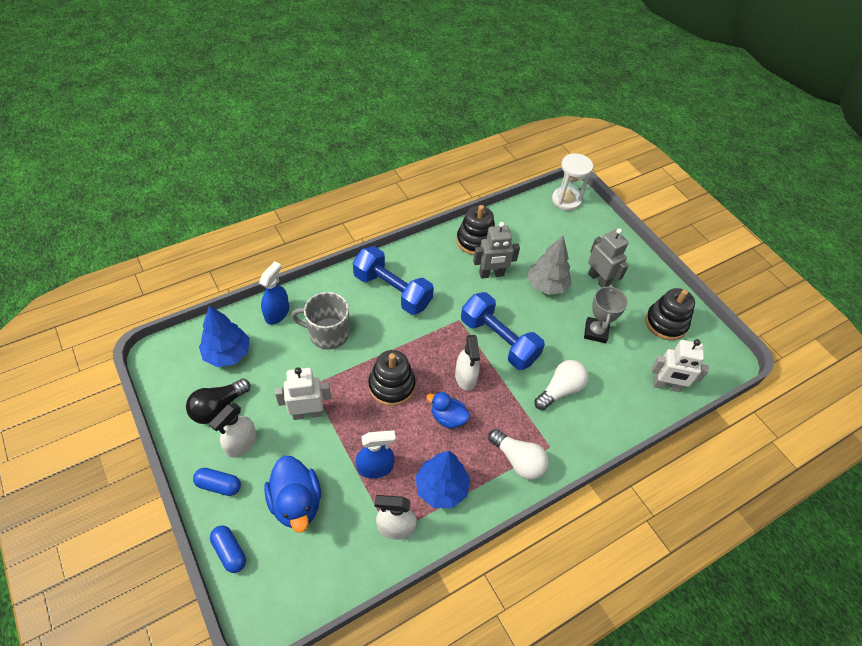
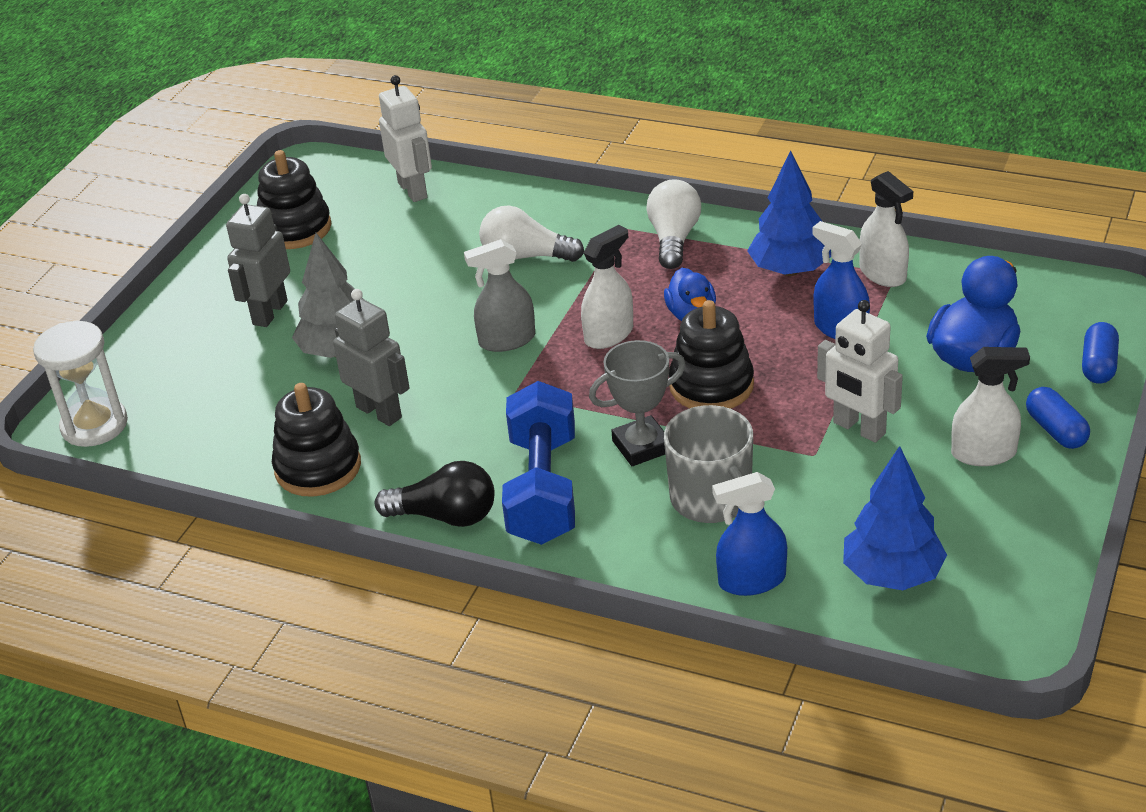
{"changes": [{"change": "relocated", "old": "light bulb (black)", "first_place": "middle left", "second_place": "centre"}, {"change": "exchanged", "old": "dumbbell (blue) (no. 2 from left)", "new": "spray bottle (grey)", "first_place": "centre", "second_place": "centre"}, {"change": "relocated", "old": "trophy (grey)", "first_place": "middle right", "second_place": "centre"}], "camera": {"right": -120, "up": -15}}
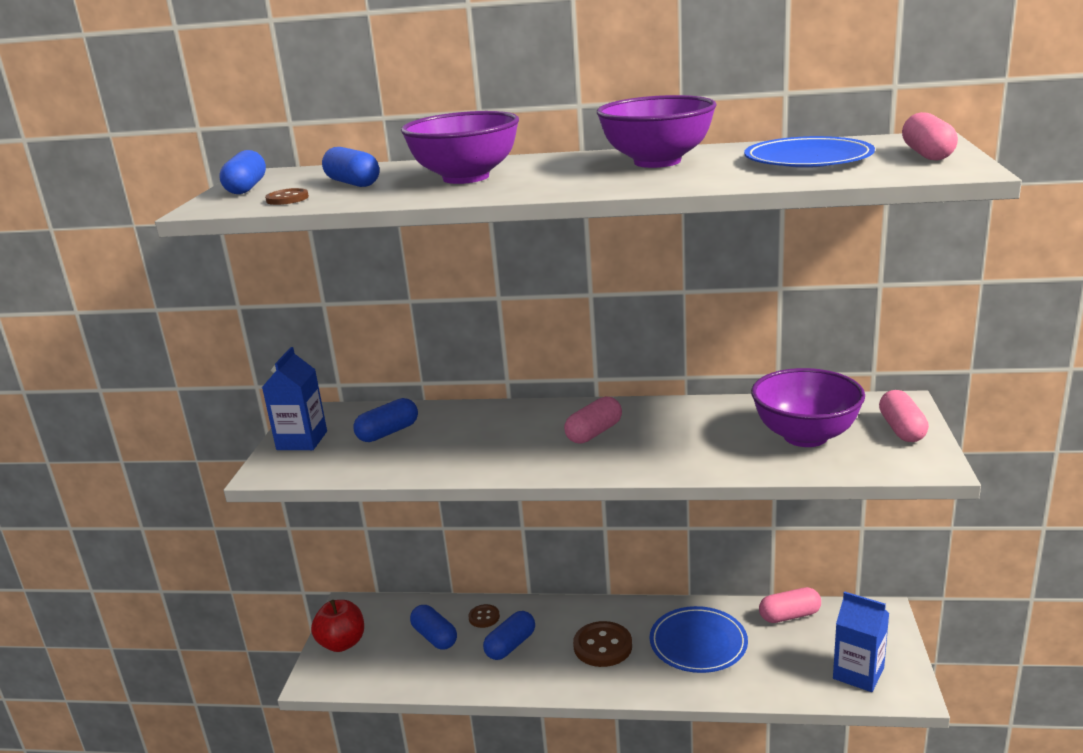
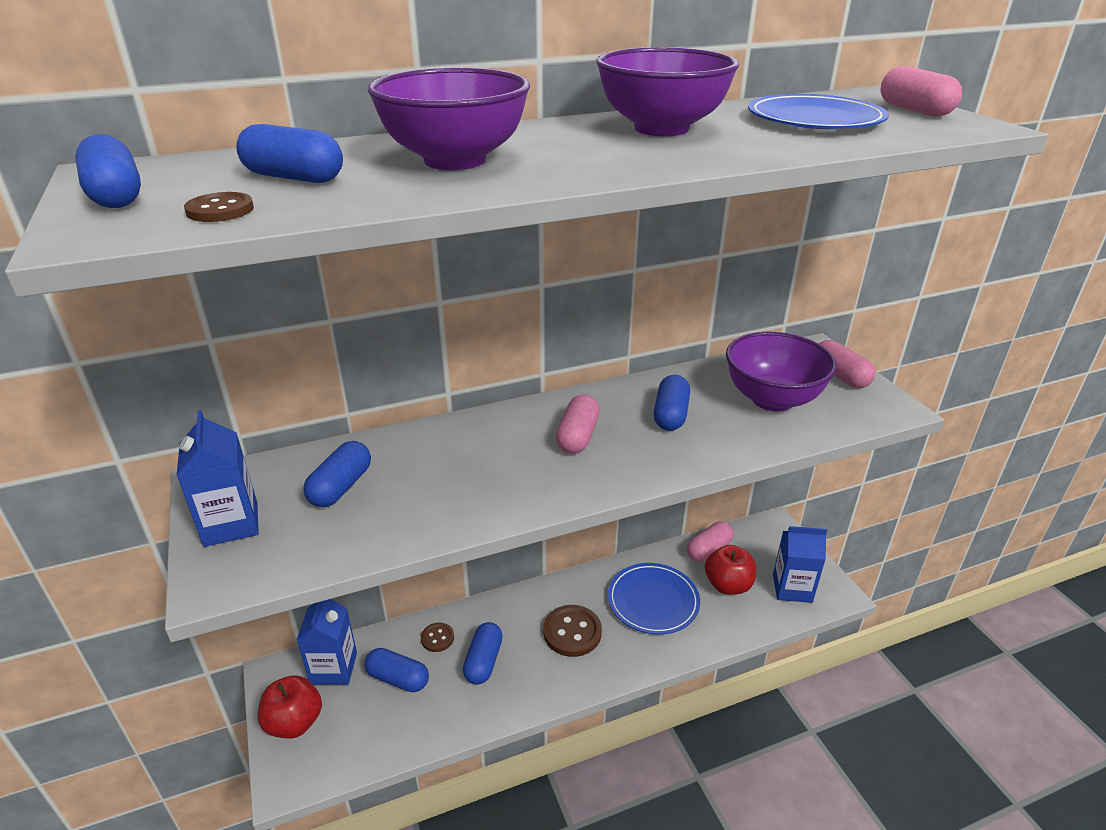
{"changes": [{"change": "appeared", "new": "carton (blue) (no. 2 from left)", "second_place": "bottom left"}, {"change": "appeared", "new": "capsule (blue) (no. 6 from left)", "second_place": "centre"}, {"change": "appeared", "new": "apple (red) (no. 2 from left)", "second_place": "bottom centre"}], "camera": {"right": -30, "up": 10}}
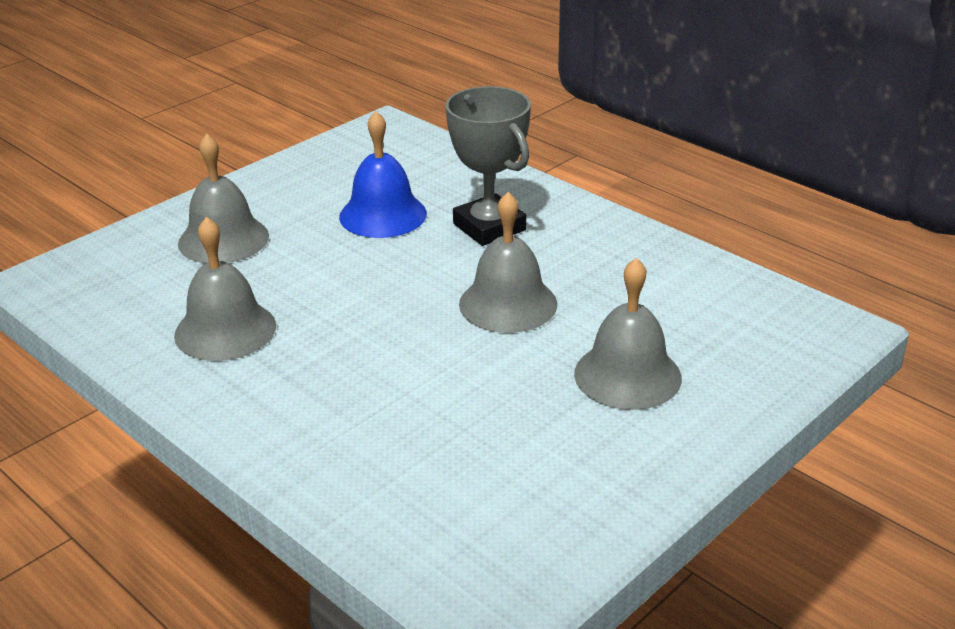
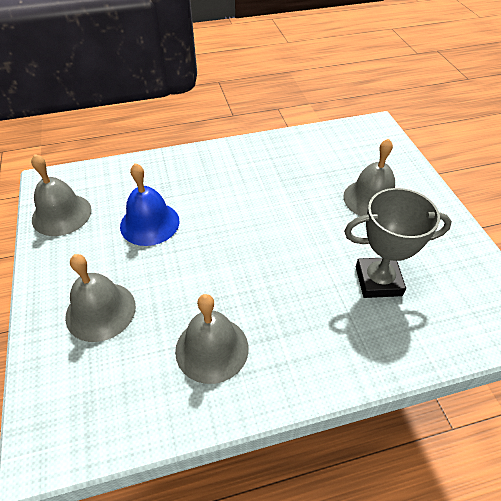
{"changes": [{"change": "relocated", "old": "trophy (grey)", "first_place": "top centre", "second_place": "middle right"}, {"change": "relocated", "old": "bell (grey) (no. 3 from left in the first image)", "new": "bell (grey) (no. 1 from left)", "first_place": "centre", "second_place": "middle left"}], "camera": {"right": -60, "up": 15}}
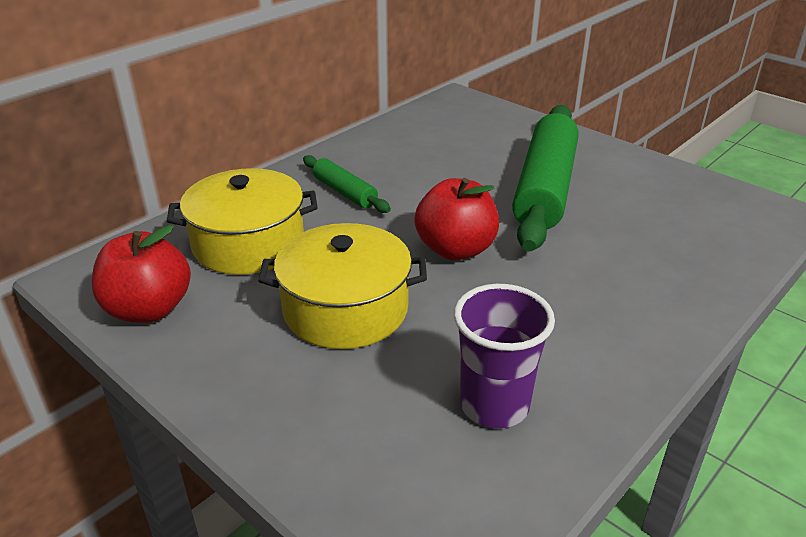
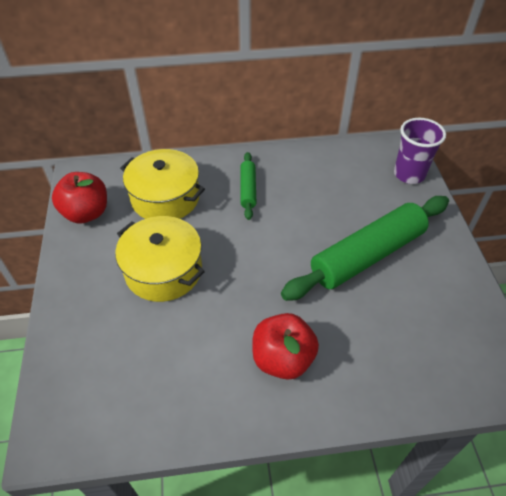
{"changes": [{"change": "relocated", "old": "apple (red) (no. 2 from left)", "first_place": "centre", "second_place": "bottom centre"}, {"change": "relocated", "old": "cup (purple)", "first_place": "centre", "second_place": "top right"}], "camera": {"right": 40, "up": 15}}
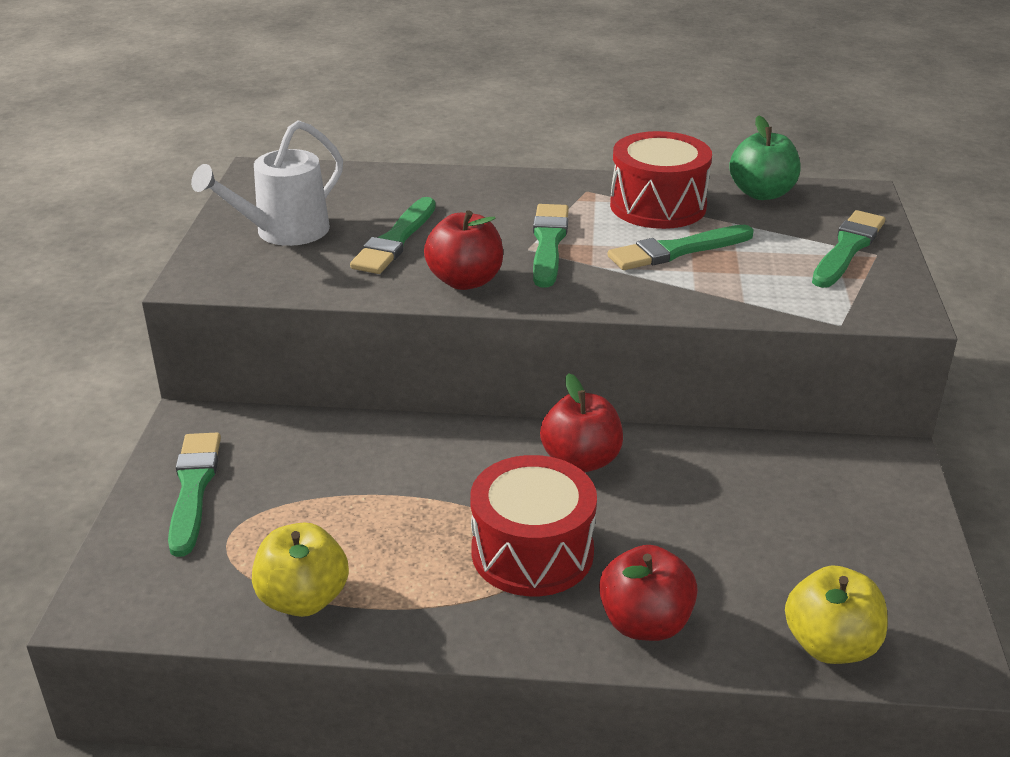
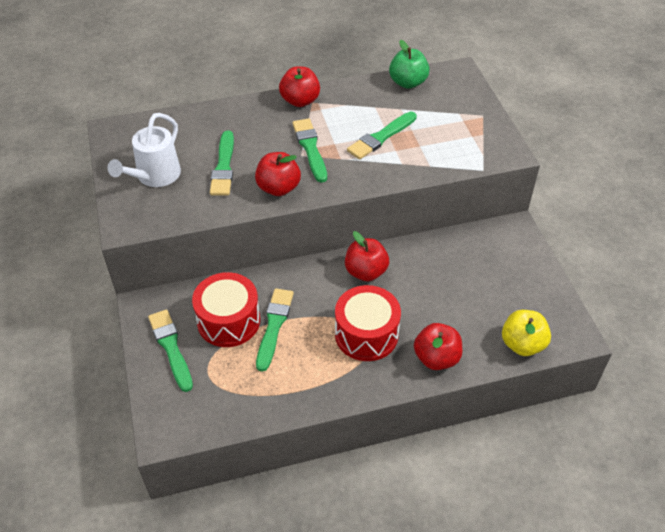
{"changes": [{"change": "missing", "old": "apple (yellow) (no. 1 from left)", "first_place": "bottom left"}, {"change": "relocated", "old": "drum (red) (no. 2 from left in the first image)", "new": "drum (red) (no. 1 from left)", "first_place": "top centre", "second_place": "centre"}, {"change": "relocated", "old": "brush (green) (no. 5 from left in the first image)", "new": "brush (green) (no. 3 from left)", "first_place": "top right", "second_place": "centre"}, {"change": "appeared", "new": "apple (red) (no. 2 from left)", "second_place": "top centre"}], "camera": {"right": -20, "up": 15}}
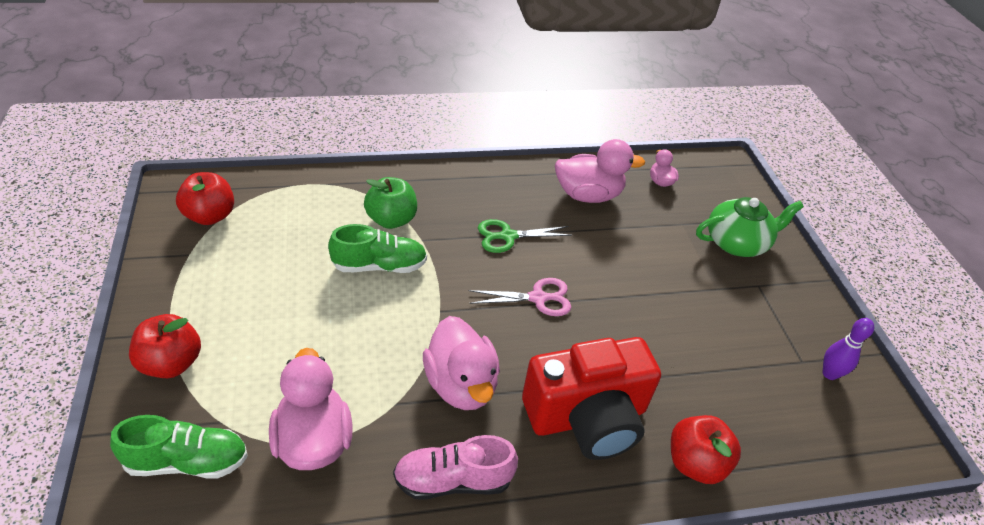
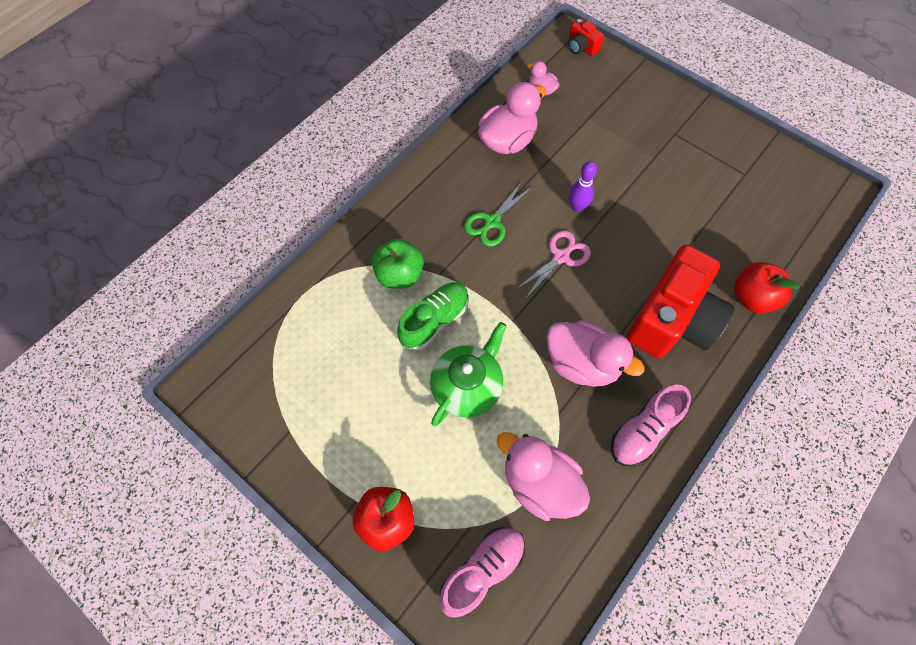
{"changes": [{"change": "colour", "old": "shoe (green) (no. 1 from left)", "new": "shoe (pink) (no. 1 from left)", "first_place": "bottom left", "second_place": "bottom centre"}, {"change": "missing", "old": "apple (red) (no. 2 from left)", "first_place": "middle left"}, {"change": "relocated", "old": "teapot (green)", "first_place": "middle right", "second_place": "centre"}, {"change": "relocated", "old": "bowling pin (purple)", "first_place": "middle right", "second_place": "top centre"}, {"change": "appeared", "new": "camera (red) (no. 1 from left)", "second_place": "top centre"}], "camera": {"right": -35, "up": 20}}
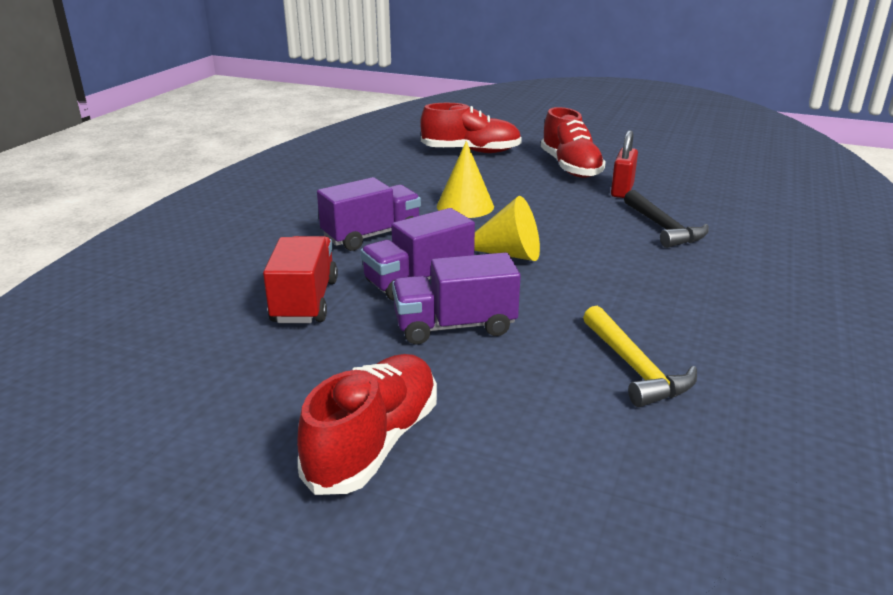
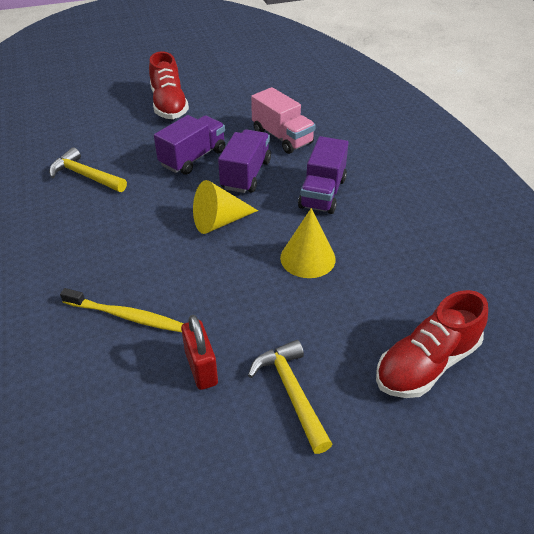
{"changes": [{"change": "colour", "old": "truck (red)", "new": "truck (pink)", "first_place": "centre", "second_place": "top centre"}, {"change": "exchanged", "old": "shoe (red) (no. 3 from left)", "new": "hammer (yellow) (no. 2 from left)", "first_place": "top centre", "second_place": "bottom centre"}, {"change": "exchanged", "old": "hammer (black)", "new": "toothbrush (yellow)", "first_place": "middle right", "second_place": "middle left"}], "camera": {"right": 140, "up": 15}}
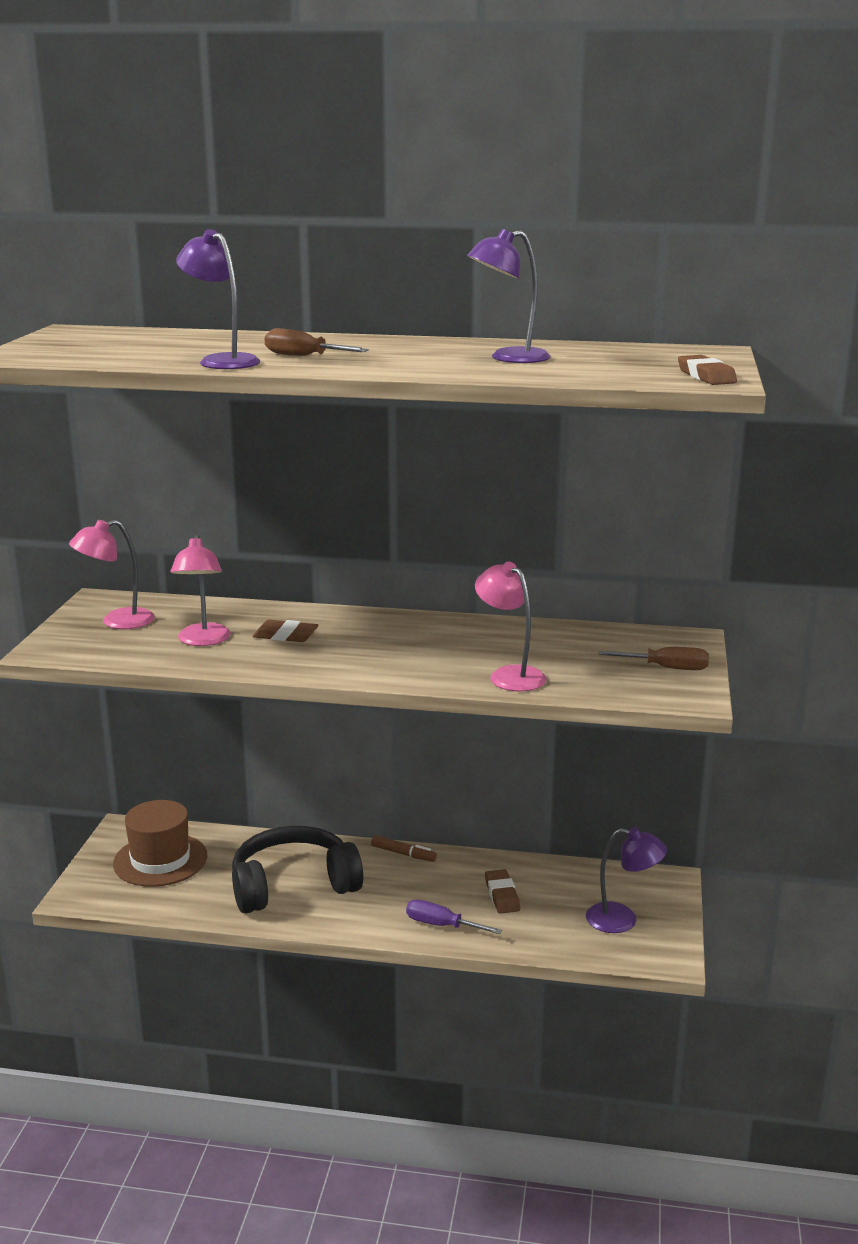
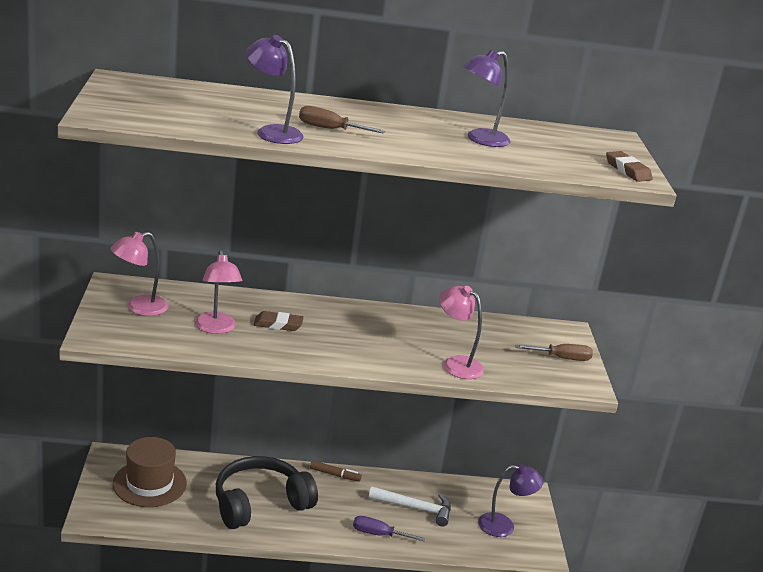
{"changes": [{"change": "exchanged", "old": "eraser (brown) (no. 2 from left)", "new": "hammer (white)", "first_place": "bottom centre", "second_place": "bottom centre"}], "camera": {"right": -15, "up": 5}}
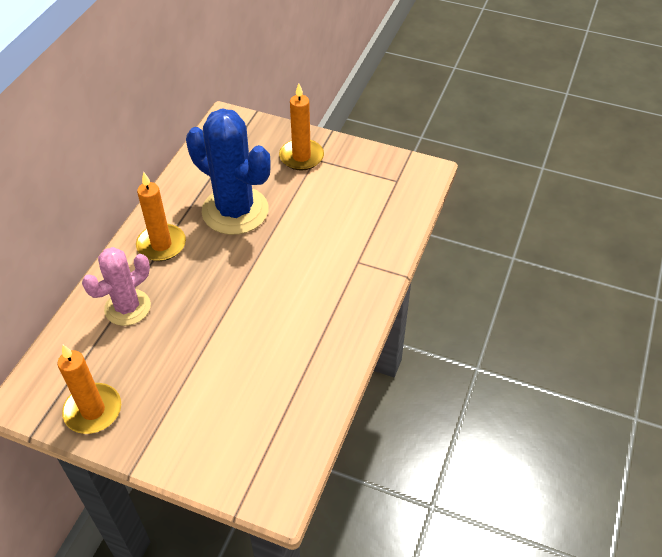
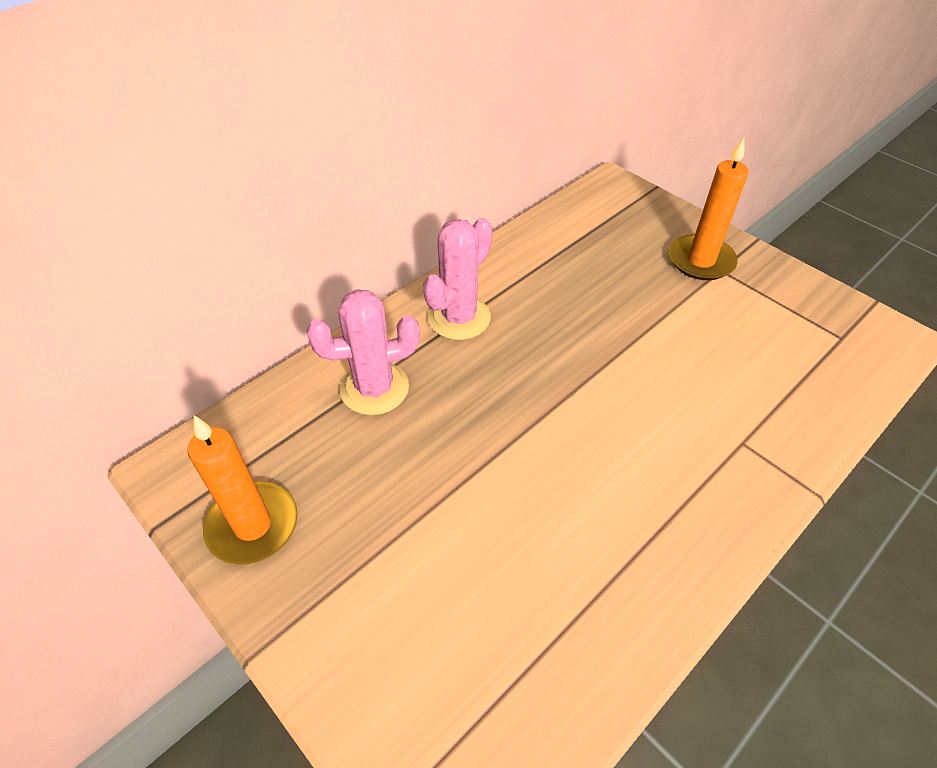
{"changes": [{"change": "exchanged", "old": "candle (orange) (no. 2 from left)", "new": "cactus (pink) (no. 2 from left)", "first_place": "middle left", "second_place": "centre"}, {"change": "missing", "old": "cactus (blue)", "first_place": "top centre"}], "camera": {"right": 25, "up": 0}}
